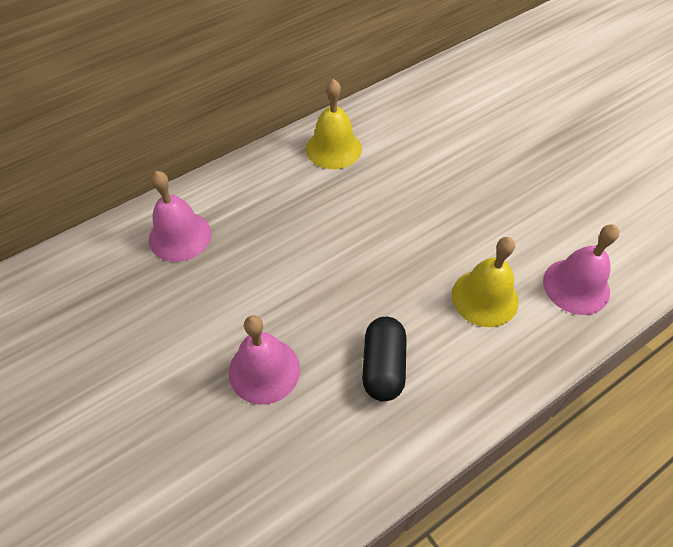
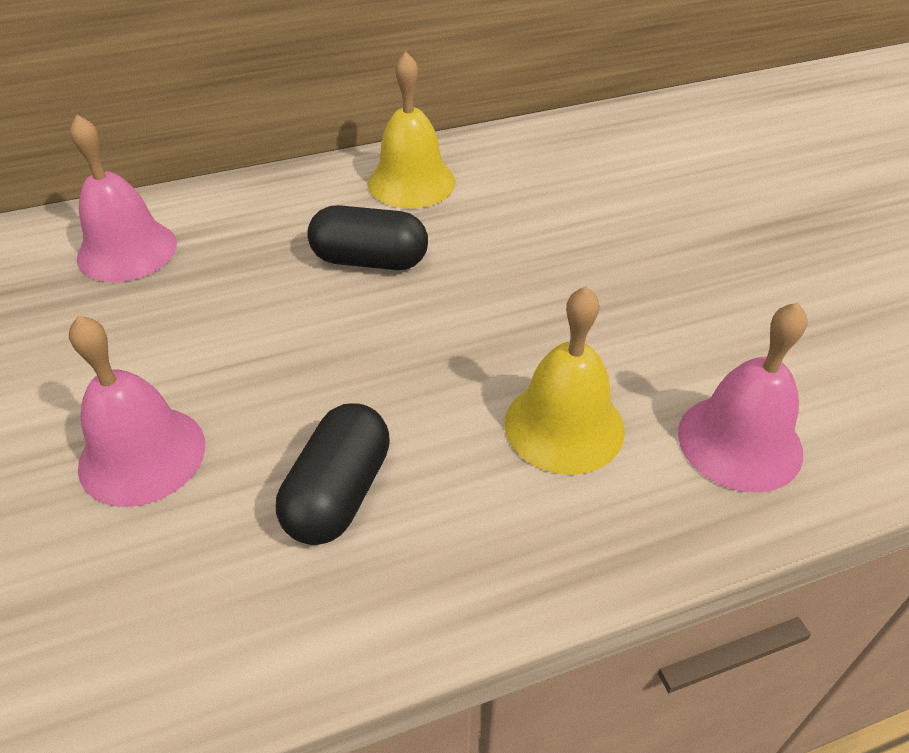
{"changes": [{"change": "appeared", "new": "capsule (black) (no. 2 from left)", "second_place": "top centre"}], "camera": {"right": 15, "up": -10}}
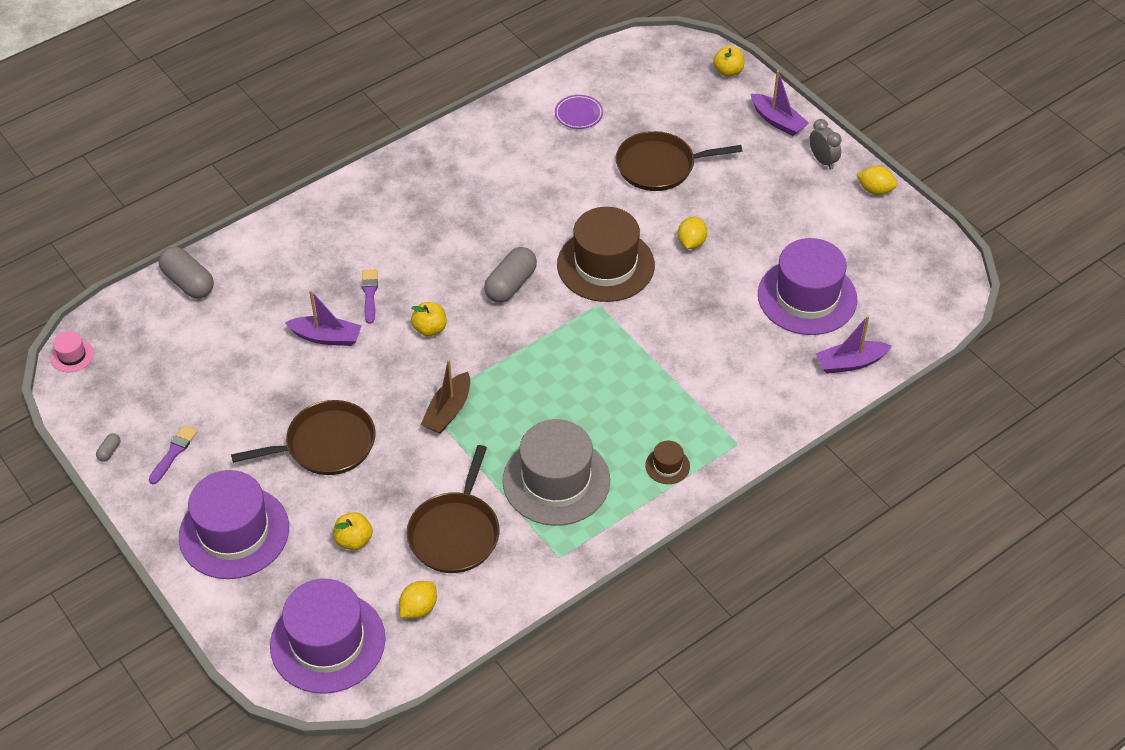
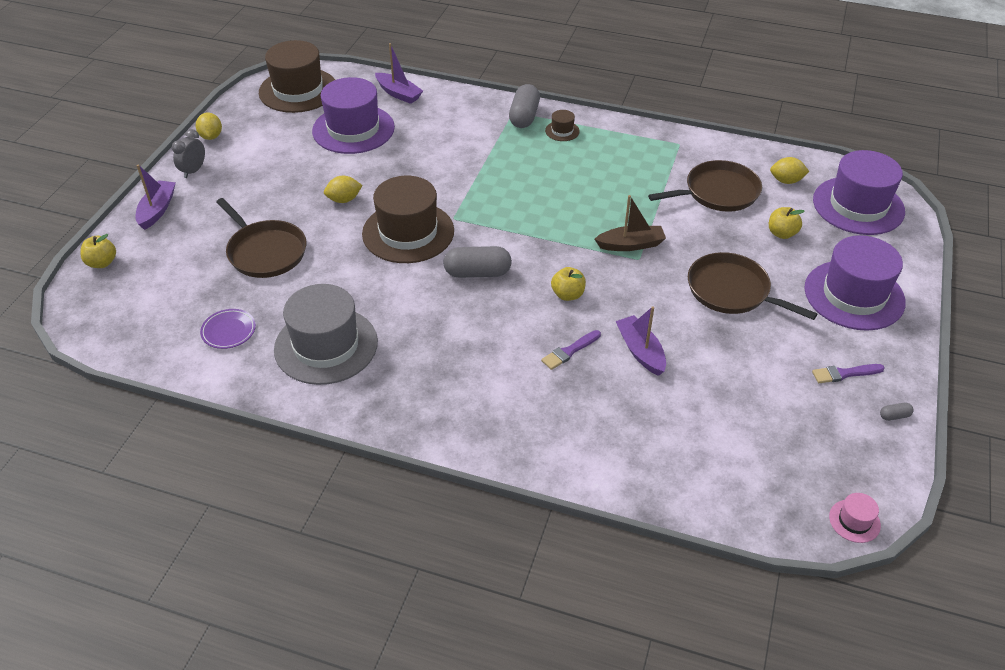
{"changes": [{"change": "relocated", "old": "capsule (grey) (no. 2 from left)", "first_place": "middle left", "second_place": "top centre"}, {"change": "relocated", "old": "hat (grey)", "first_place": "centre", "second_place": "middle left"}, {"change": "appeared", "new": "hat (brown) (no. 1 from left)", "second_place": "top left"}], "camera": {"right": -125, "up": -5}}
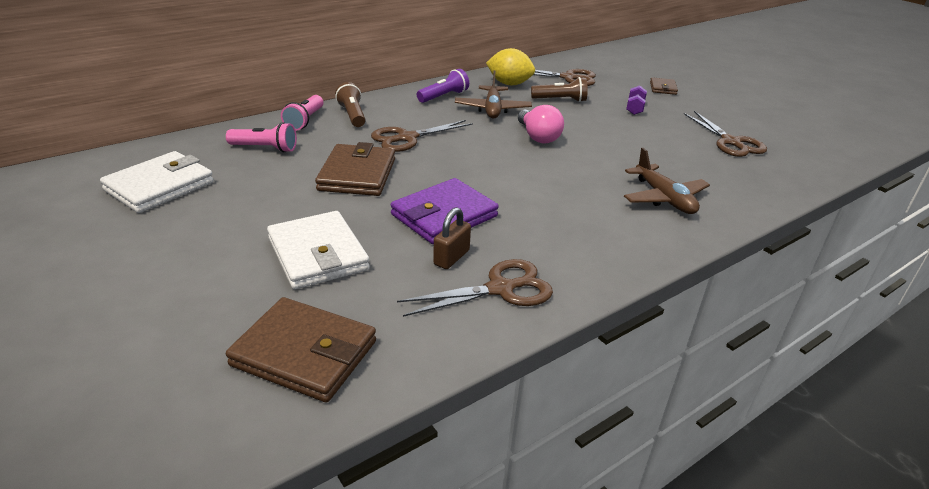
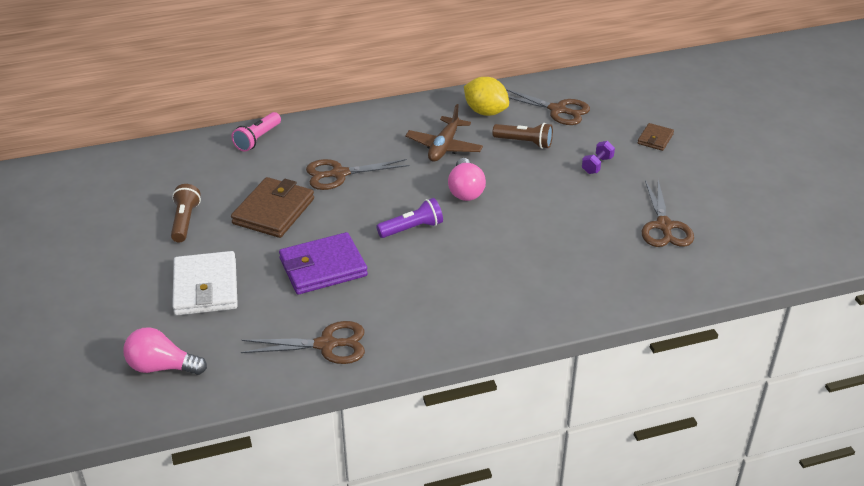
{"changes": [{"change": "missing", "old": "wallet (white) (no. 1 from left)", "first_place": "middle left"}, {"change": "missing", "old": "flashlight (pink) (no. 1 from left)", "first_place": "top left"}, {"change": "exchanged", "old": "wallet (brown) (no. 1 from left)", "new": "light bulb (pink) (no. 1 from left)", "first_place": "bottom left", "second_place": "bottom left"}, {"change": "relocated", "old": "flashlight (brown) (no. 1 from left)", "first_place": "top centre", "second_place": "middle left"}, {"change": "relocated", "old": "flashlight (purple)", "first_place": "top centre", "second_place": "centre"}, {"change": "missing", "old": "padlock (brown)", "first_place": "centre"}, {"change": "missing", "old": "plane (brown) (no. 2 from left)", "first_place": "middle right"}], "camera": {"right": 20, "up": 5}}
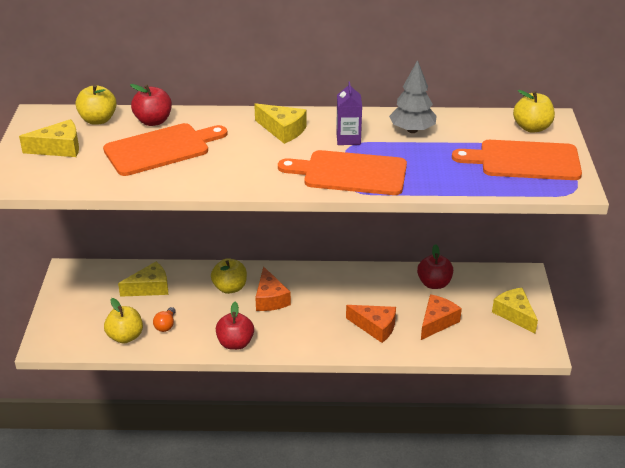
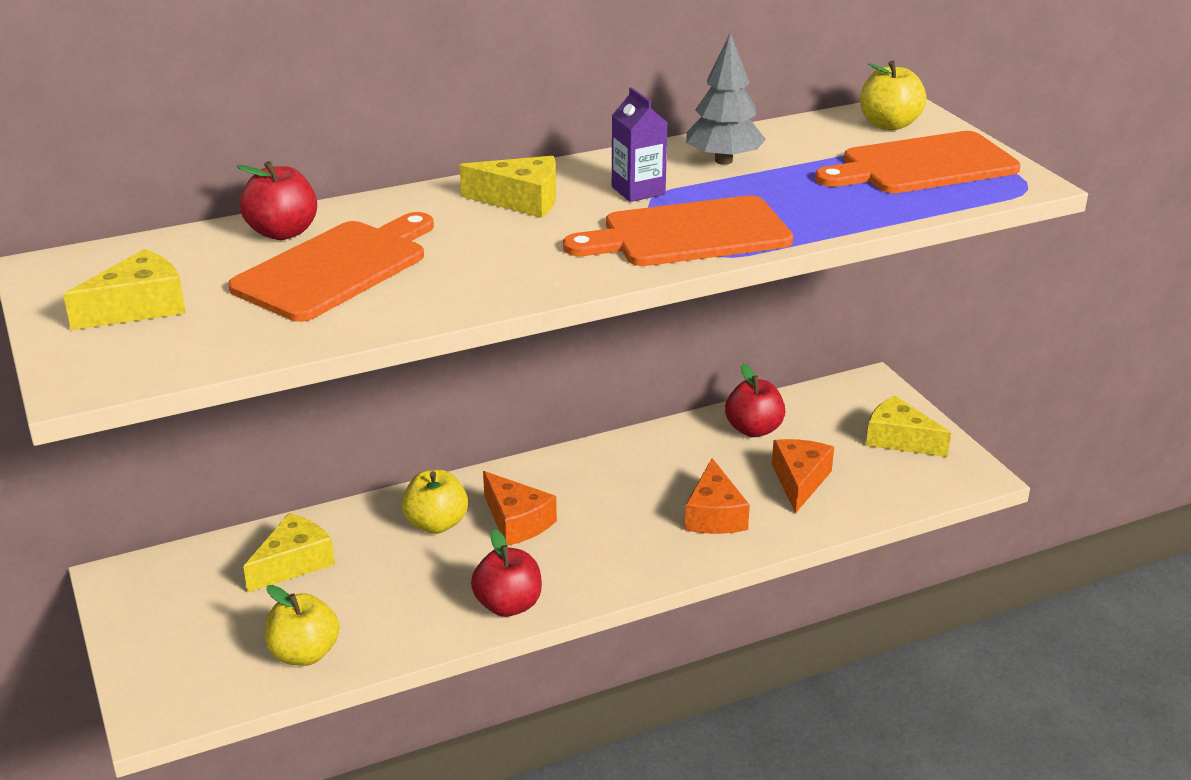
{"changes": [{"change": "missing", "old": "apple (yellow) (no. 1 from left)", "first_place": "top left"}, {"change": "missing", "old": "light bulb (orange)", "first_place": "bottom left"}, {"change": "spun", "old": "cheese (orange) (no. 2 from left)", "first_place": "bottom centre", "second_place": "centre", "degrees": 90}], "camera": {"right": -25, "up": -5}}
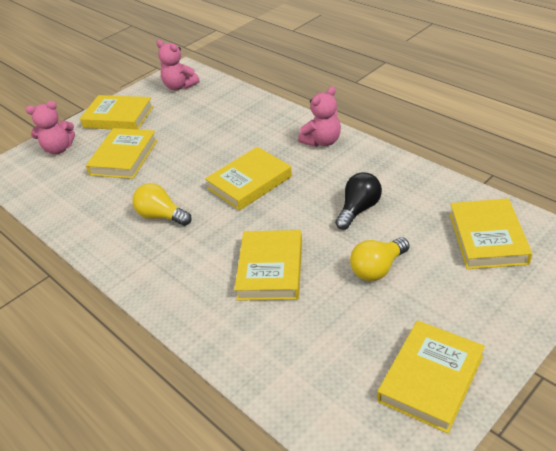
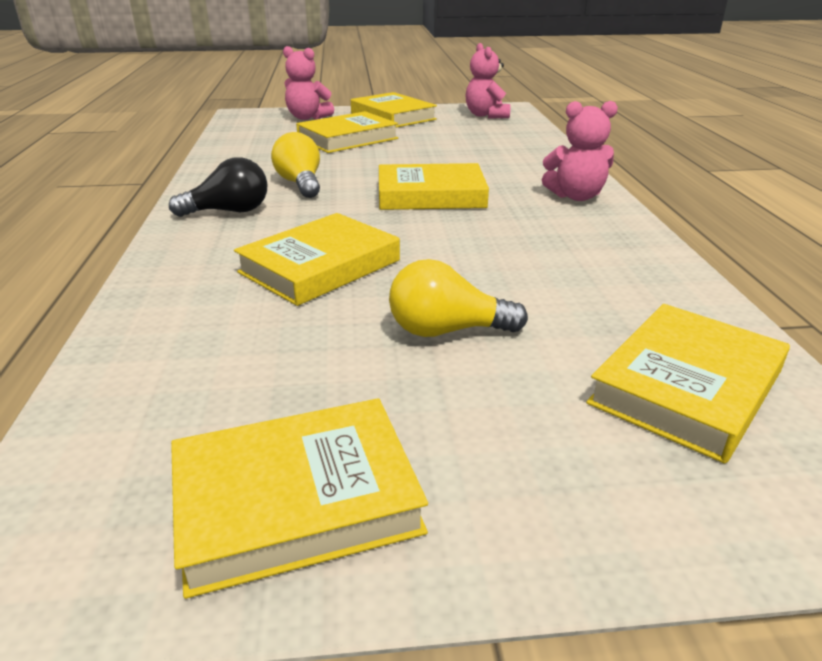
{"changes": [{"change": "relocated", "old": "light bulb (black)", "first_place": "centre", "second_place": "top left"}], "camera": {"right": 35, "up": -10}}
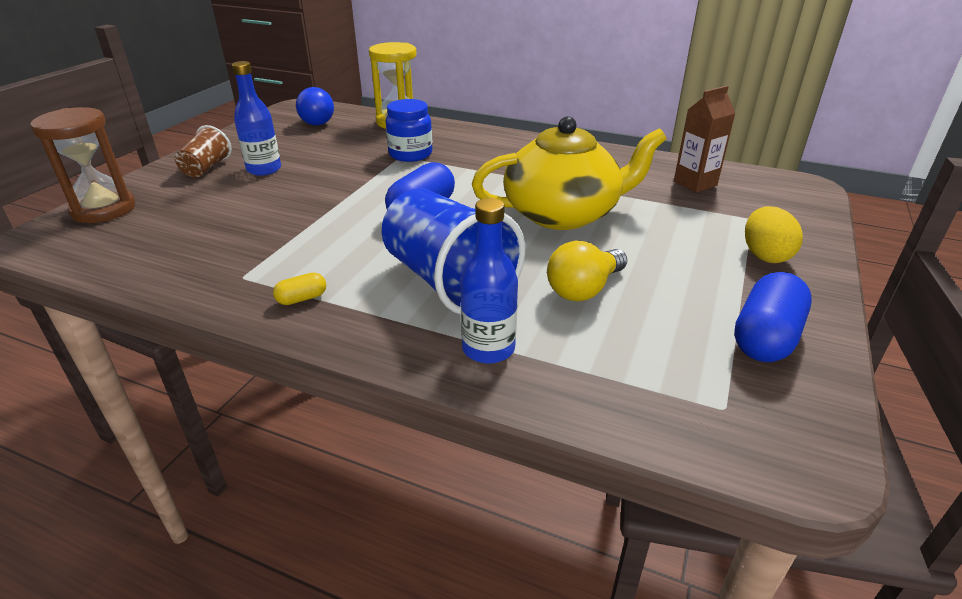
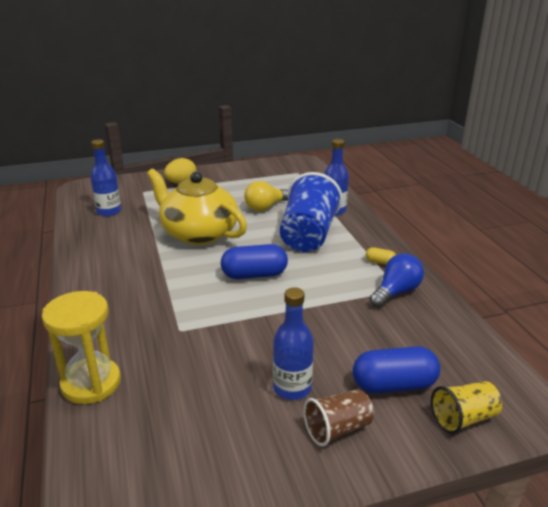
{"changes": [{"change": "exchanged", "old": "hourglass (brown)", "new": "cup (yellow)", "first_place": "top left", "second_place": "bottom right"}, {"change": "relocated", "old": "light bulb (blue)", "first_place": "top left", "second_place": "middle right"}, {"change": "missing", "old": "jar (blue)", "first_place": "top centre"}, {"change": "spun", "old": "light bulb (yellow)", "first_place": "centre", "second_place": "centre", "degrees": 135}, {"change": "exchanged", "old": "carton (brown)", "new": "bottle (blue) (no. 1 from left)", "first_place": "top right", "second_place": "middle left"}, {"change": "relocated", "old": "capsule (blue) (no. 2 from left)", "first_place": "middle right", "second_place": "bottom right"}], "camera": {"right": -130, "up": -5}}
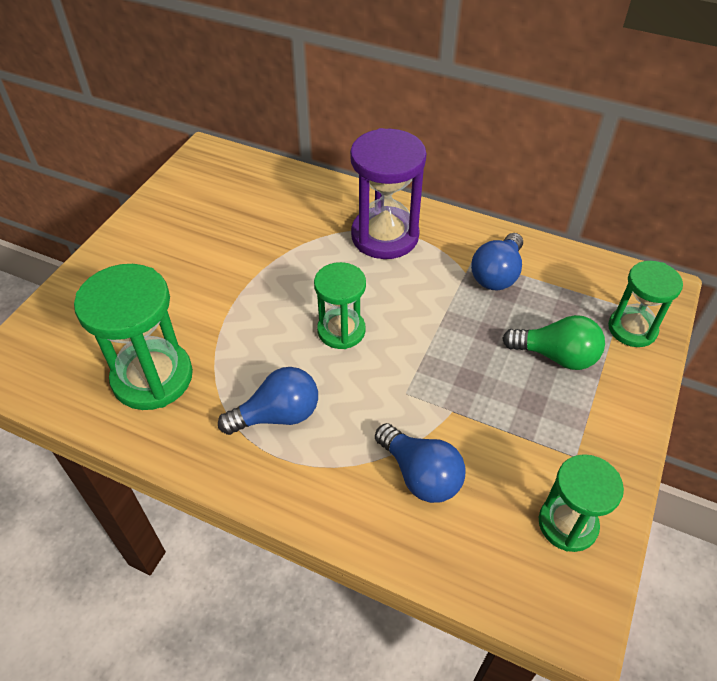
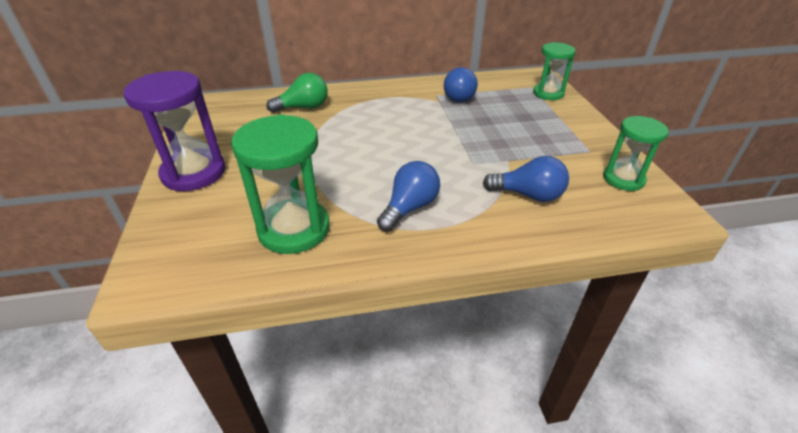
{"changes": [{"change": "missing", "old": "hourglass (green) (no. 2 from left)", "first_place": "centre"}, {"change": "relocated", "old": "hourglass (purple)", "first_place": "top centre", "second_place": "top left"}, {"change": "relocated", "old": "light bulb (green)", "first_place": "middle right", "second_place": "top centre"}], "camera": {"right": -35, "up": -10}}
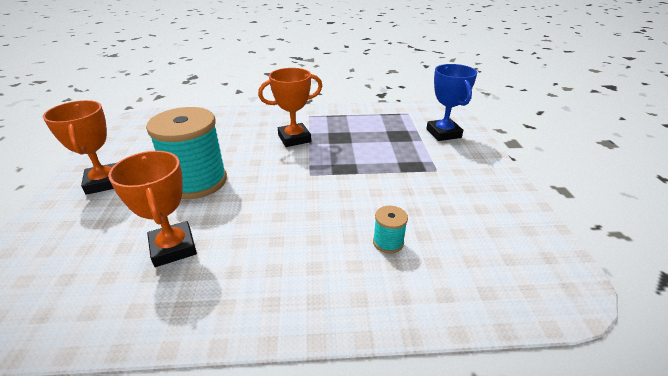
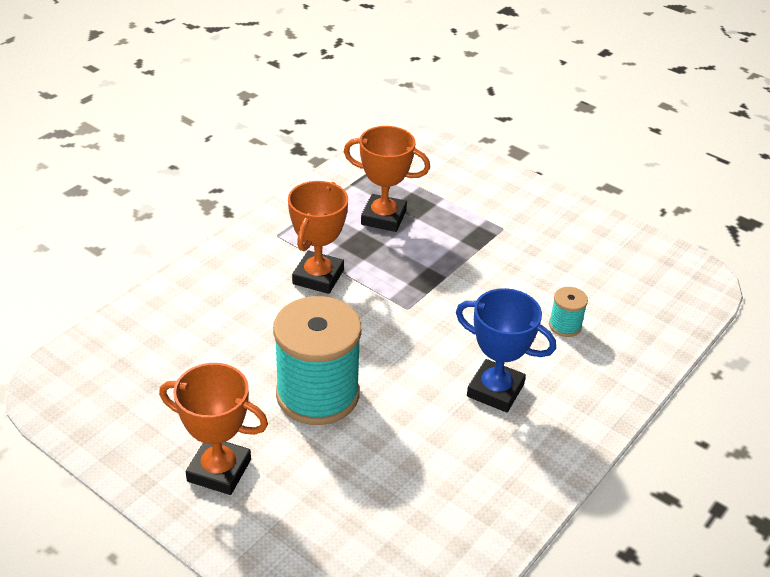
{"changes": [{"change": "relocated", "old": "trophy (orange) (no. 2 from left in the first image)", "new": "trophy (orange) (no. 3 from left)", "first_place": "middle left", "second_place": "top centre"}, {"change": "relocated", "old": "trophy (blue)", "first_place": "top right", "second_place": "centre"}], "camera": {"right": -50, "up": 5}}
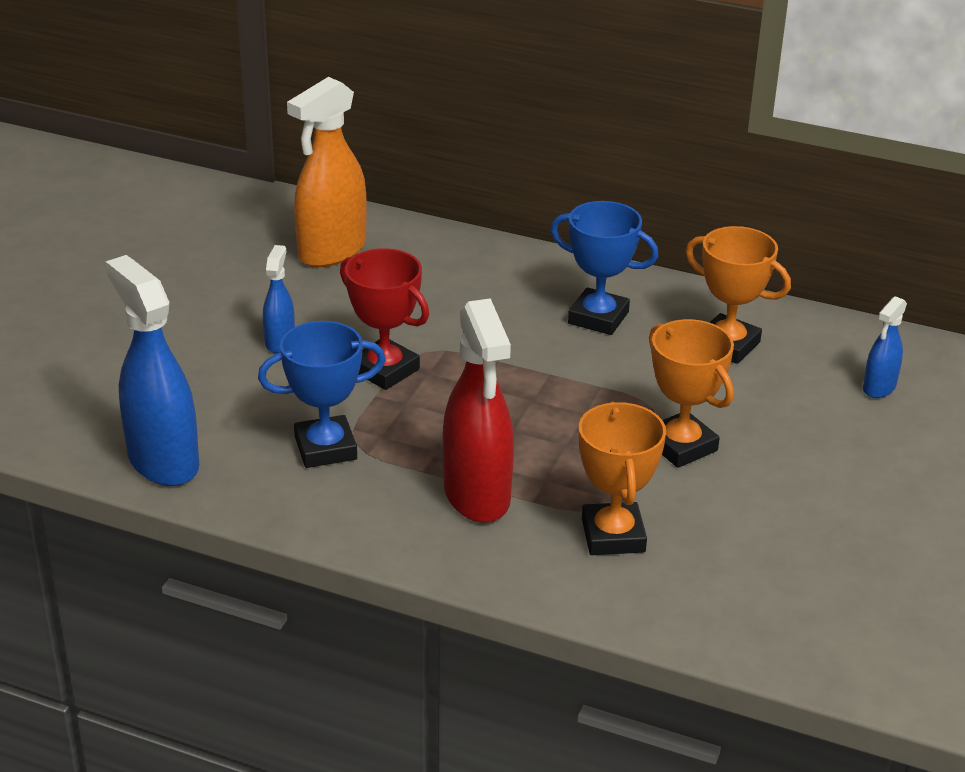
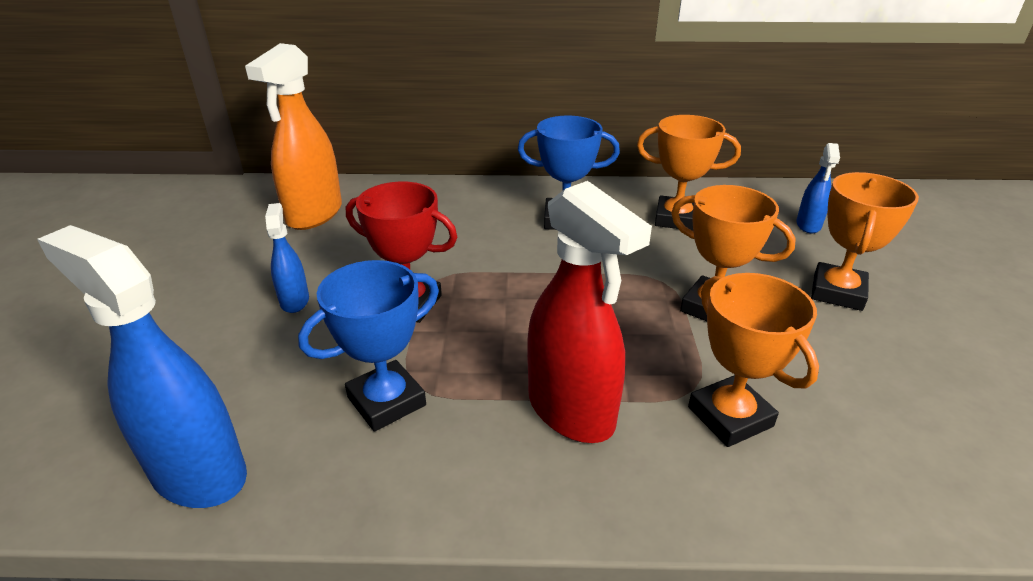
{"changes": [{"change": "appeared", "new": "trophy (orange) (no. 4 from left)", "second_place": "middle right"}], "camera": {"right": -20, "up": 0}}
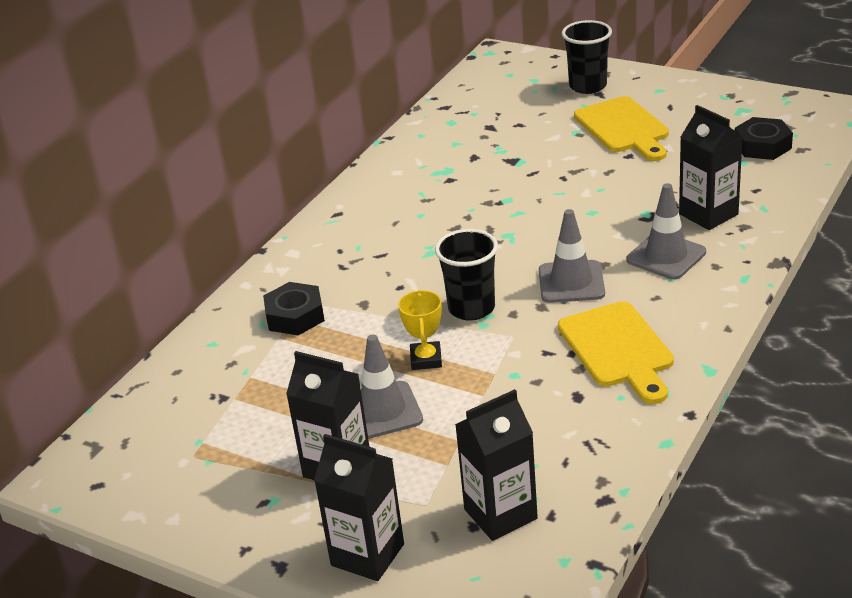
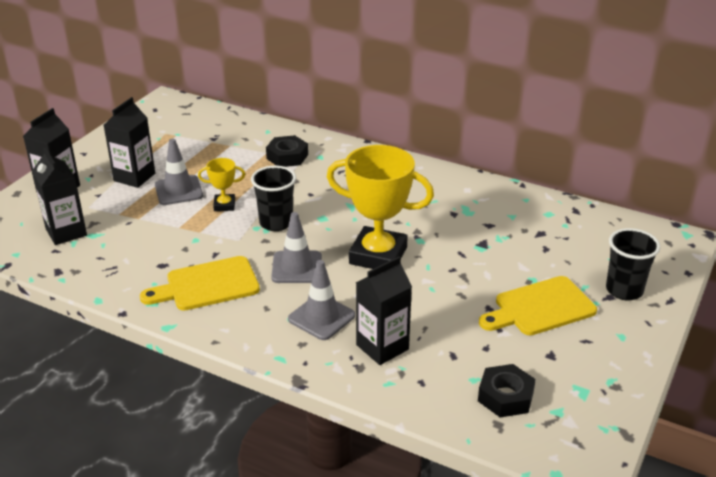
{"changes": [{"change": "appeared", "new": "trophy (yellow) (no. 2 from left)", "second_place": "centre"}], "camera": {"right": 85, "up": 0}}
